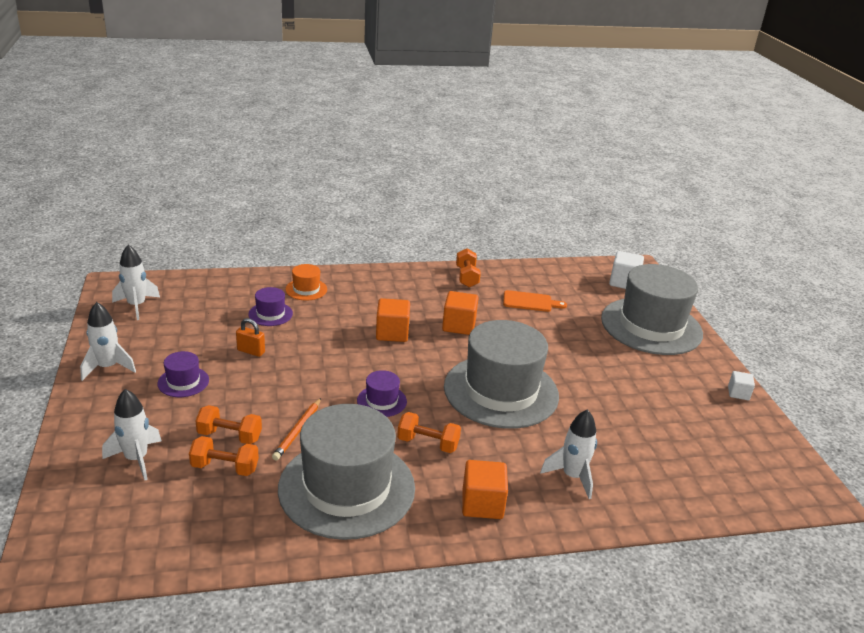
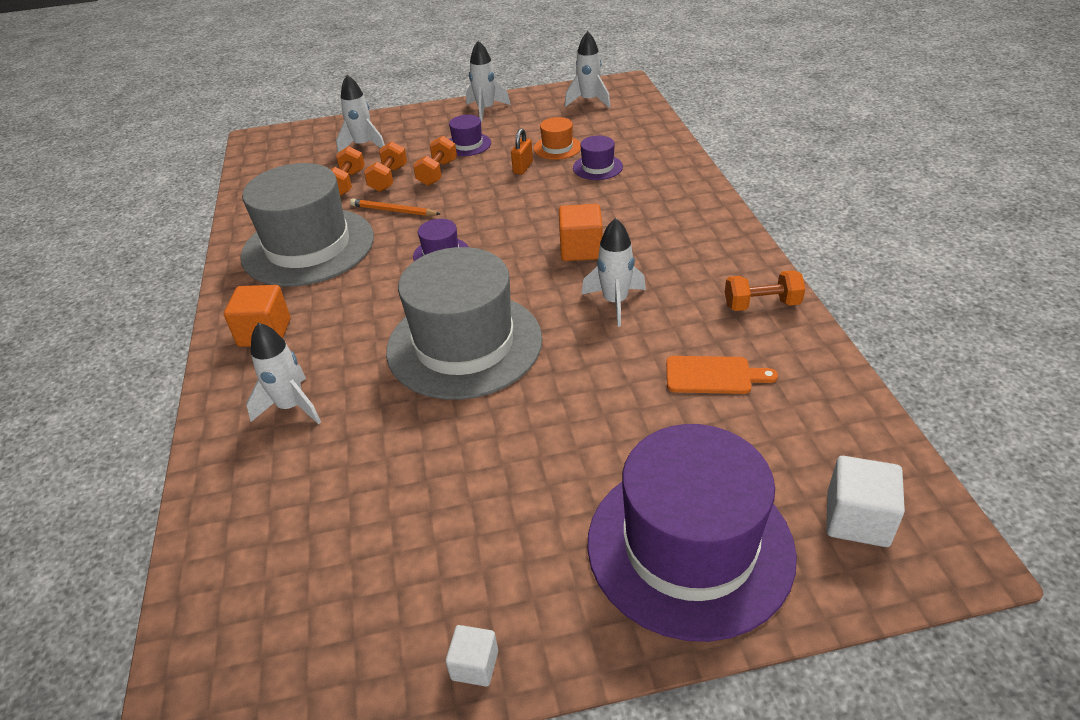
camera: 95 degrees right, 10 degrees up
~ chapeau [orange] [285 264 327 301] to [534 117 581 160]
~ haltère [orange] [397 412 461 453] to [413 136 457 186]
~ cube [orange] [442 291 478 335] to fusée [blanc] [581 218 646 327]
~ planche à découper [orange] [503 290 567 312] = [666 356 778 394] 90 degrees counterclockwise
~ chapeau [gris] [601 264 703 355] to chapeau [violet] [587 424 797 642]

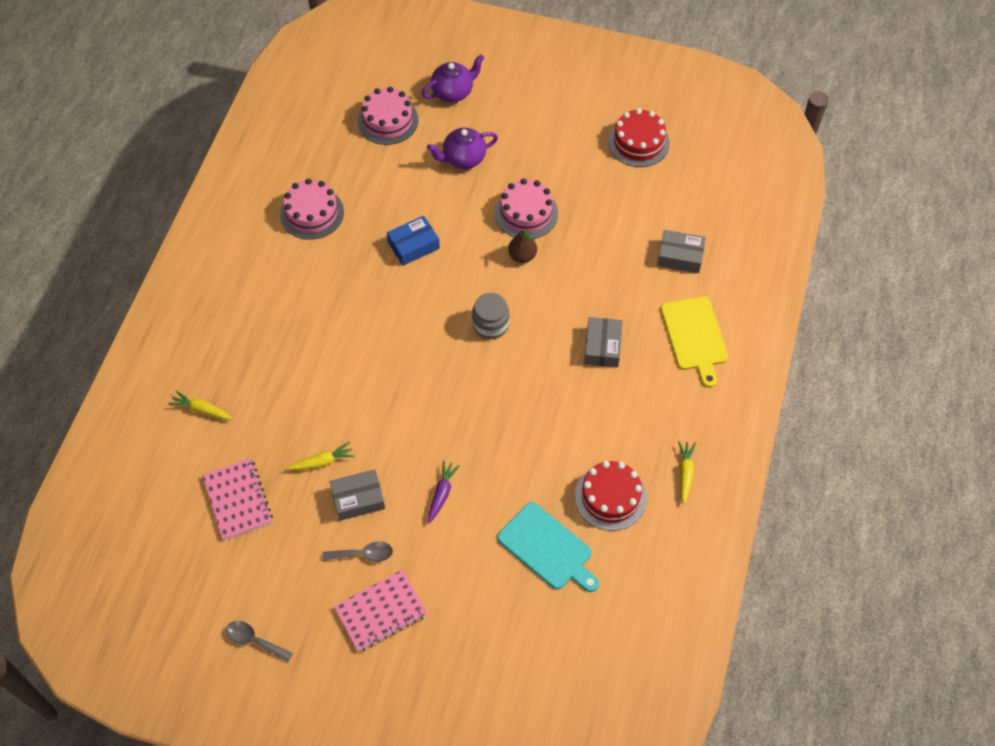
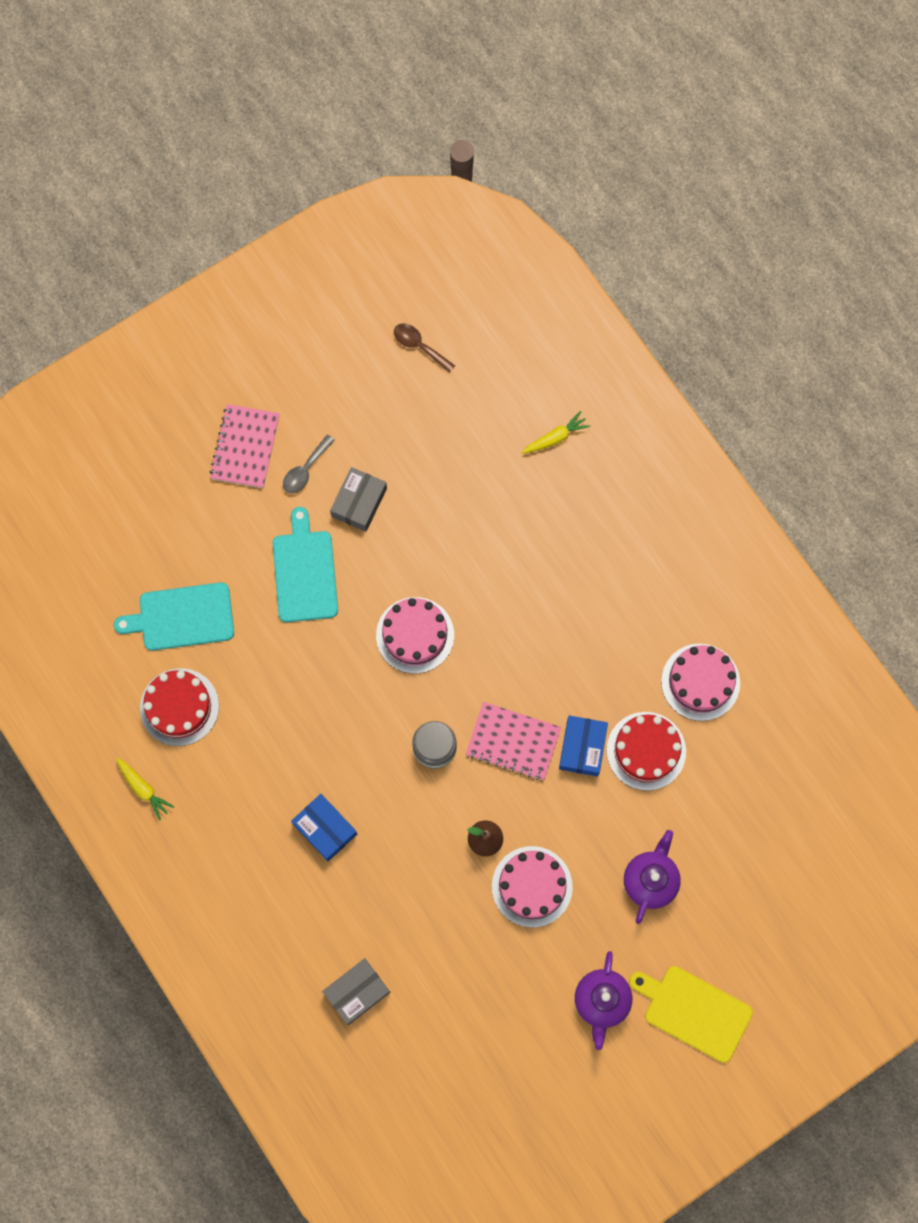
camera: 130 degrees right, 15 degrees up
~ carnet [rose] [202 458 273 540] to [466 702 561 780]
- cuillère [gris] [226 621 293 662]
- carotte [jaune] [286 442 355 470]
~ gâteau [rose] [357 87 418 145] to [376 597 454 674]
~ théière [violet] [422 54 484 102] to [575 951 632 1050]
~ carotte [violet] [428 460 460 524] to planche à découper [turquoise] [273 507 338 622]
~ boîte [gris] [584 317 623 367] to boîte [bleu] [291 794 357 861]
~ gâteau [rouge] [608 108 670 167] to [607 712 686 791]
~ planche à découper [jaune] [661 297 728 388] to [629 966 753 1063]
+ cuillère [marron] [394 324 455 373]

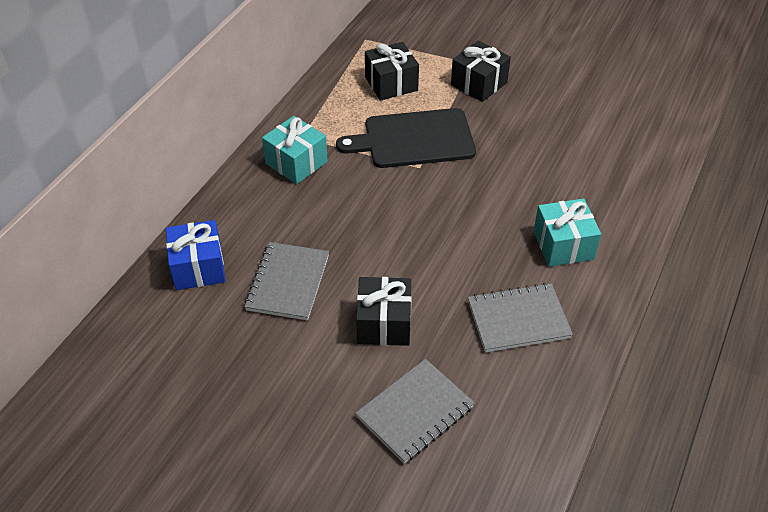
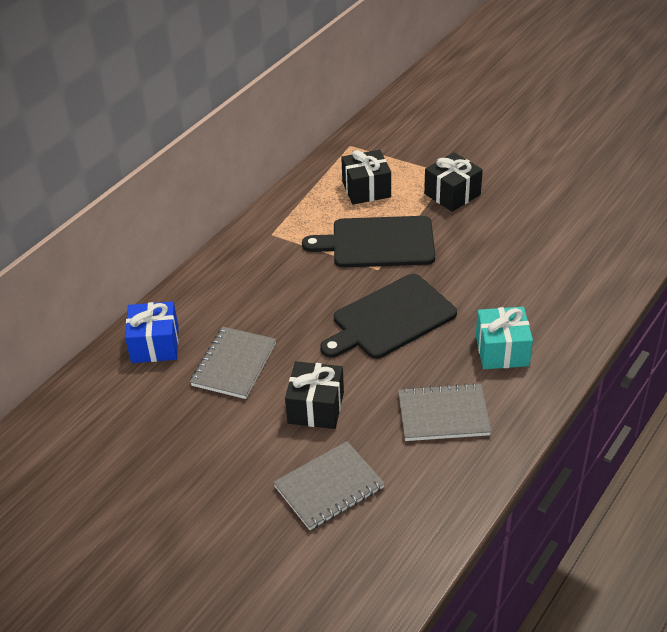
camera: 10 degrees right, 5 degrees down
- cadeau [turquoise] [262 116 328 184]
+ planche à découper [noir] [320 274 457 359]

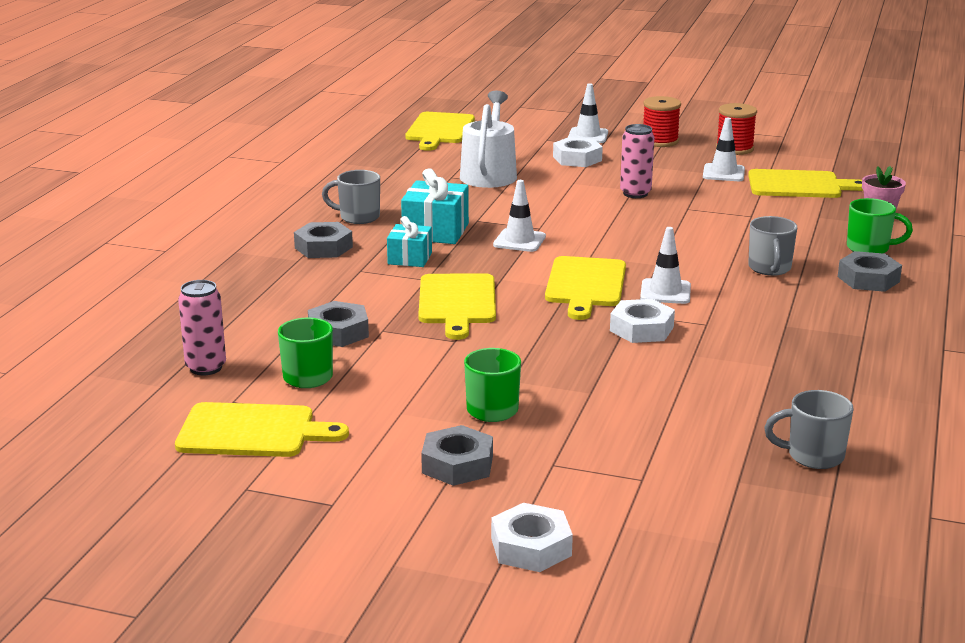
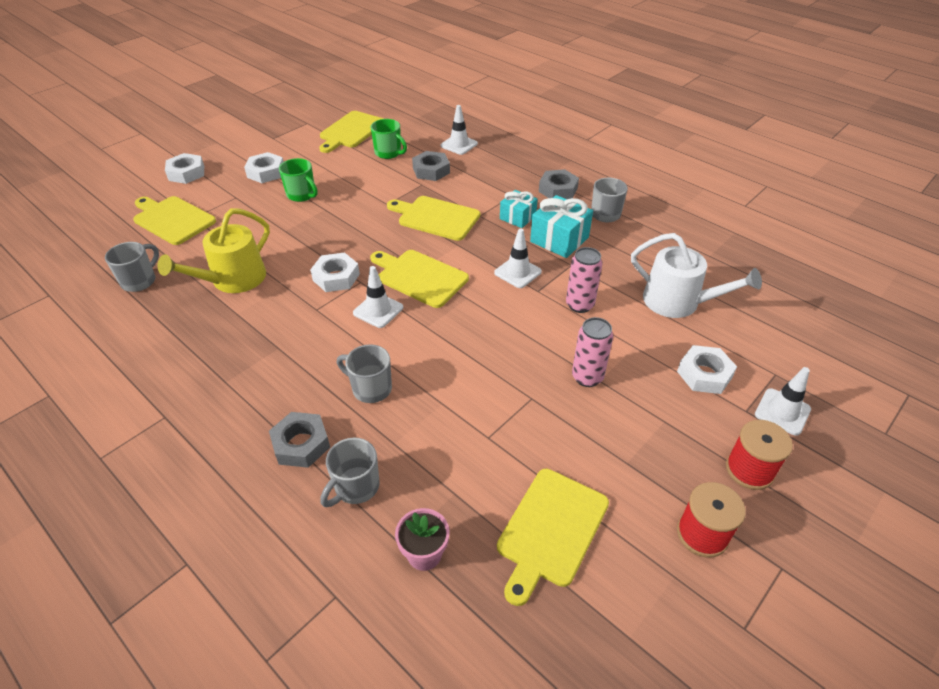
camera: 115 degrees right, 20 degrees up
~ canette [rose] [178 280 226 375] to [566 247 602 313]
~ planche à découper [jaune] [405 112 475 151] to [133 196 216 245]
~ écrou [gris] [421 425 493 486] to écrou [blanc] [244 152 284 183]
~ cône de chantier [blanc] [703 118 745 181] to [441 105 478 155]
~ tasse [vert] [847 198 913 254] to tasse [gris] [320 438 380 507]
+ arrosoir [jaune] [157 208 270 293]

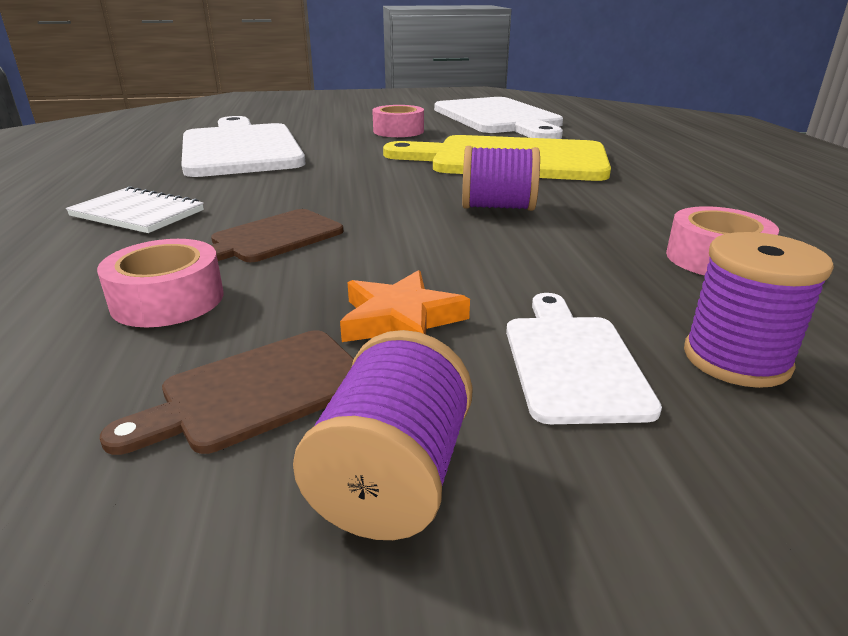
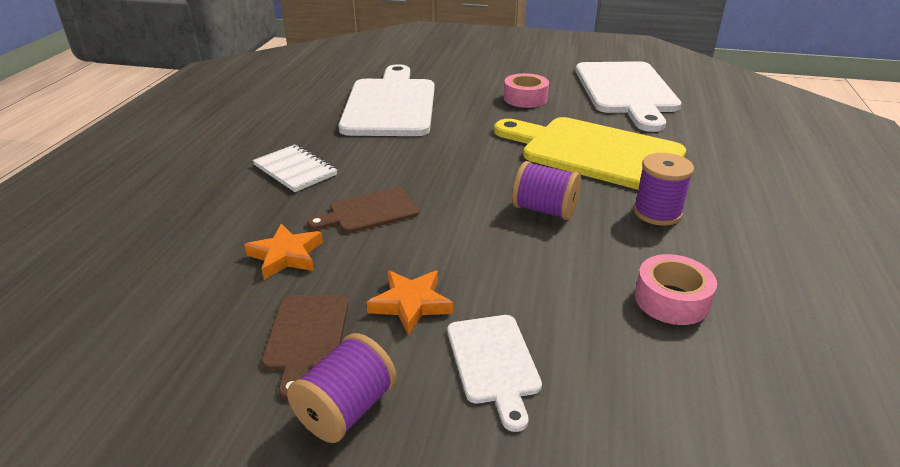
camera: 20 degrees right, 5 degrees up
~ ruban adhésif [rose] [97 239 224 327] to étoile [orange] [244 224 323 280]
~ planche à découper [marron] [100 330 353 455] = [262 295 348 400] 75 degrees counterclockwise
~ planche à découper [blanc] [506 293 662 424] = [448 315 542 432] 150 degrees clockwise
~ bobine [violet] [684 232 834 388] to [633 153 694 225]

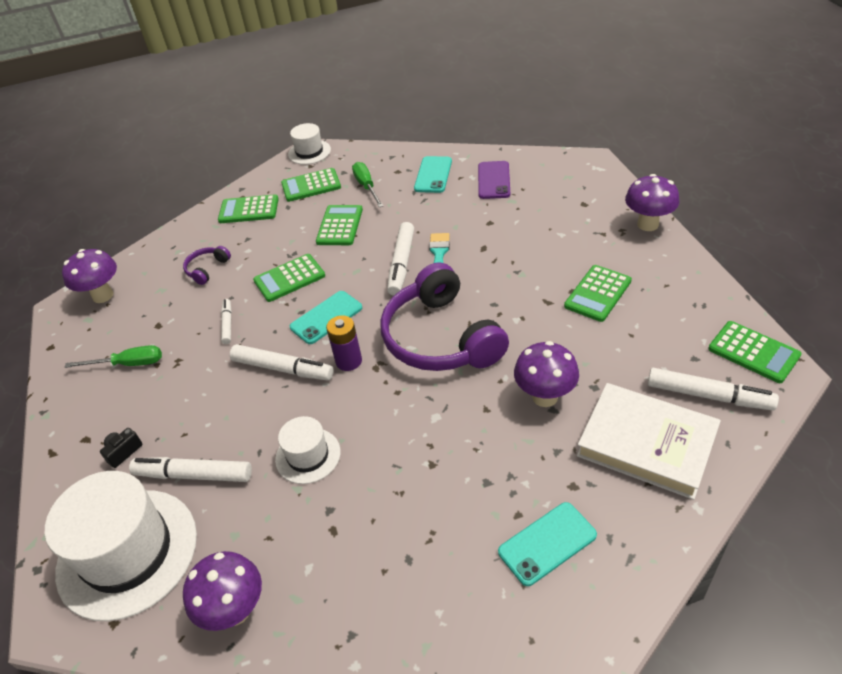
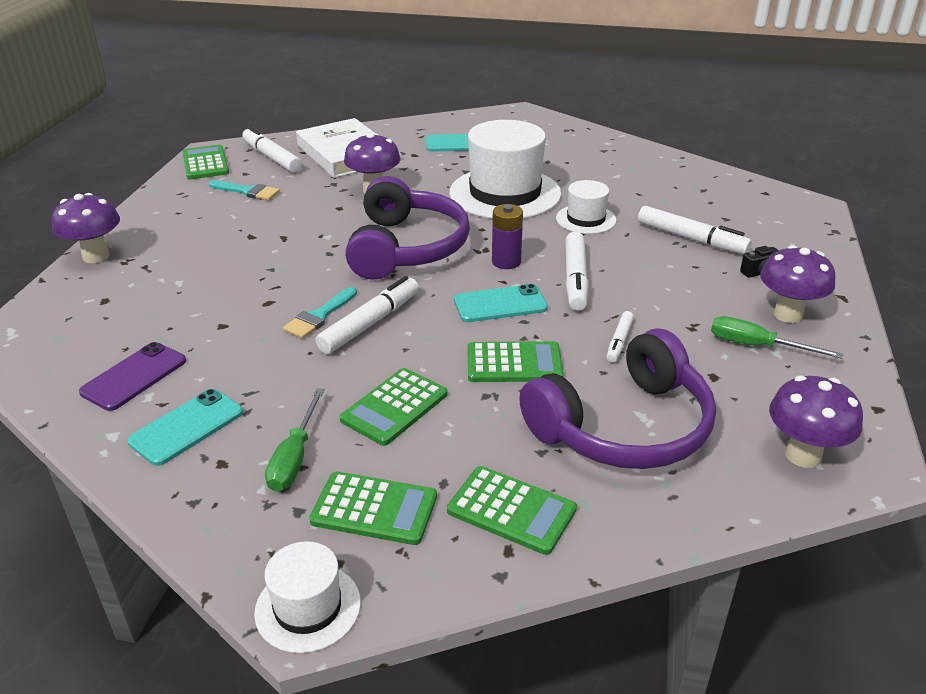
camera: 155 degrees left, 10 degrees down
~ chapeau [blanc] [45 471 197 621] to [449 120 562 219]
~ casque audio [violet] [183 246 231 285] = [519 328 716 469] x2.38
~ champignon [violet] [183 551 262 631] to [760 245 836 323]
~ feutre [blanc] [230 344 334 380] = [565 232 589 311] 135 degrees counterclockwise
- calculatrice [vert] [564 265 632 322]
+ pinceau [turquoise] [209 180 280 200]

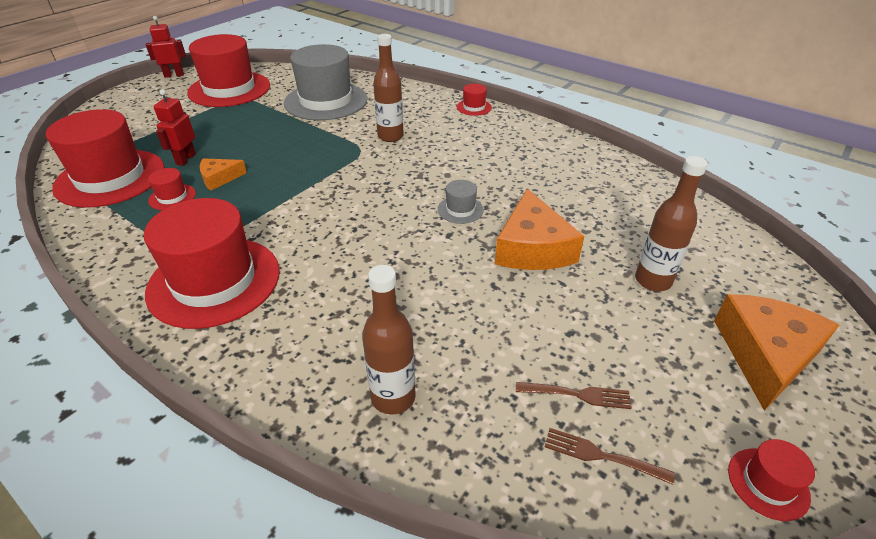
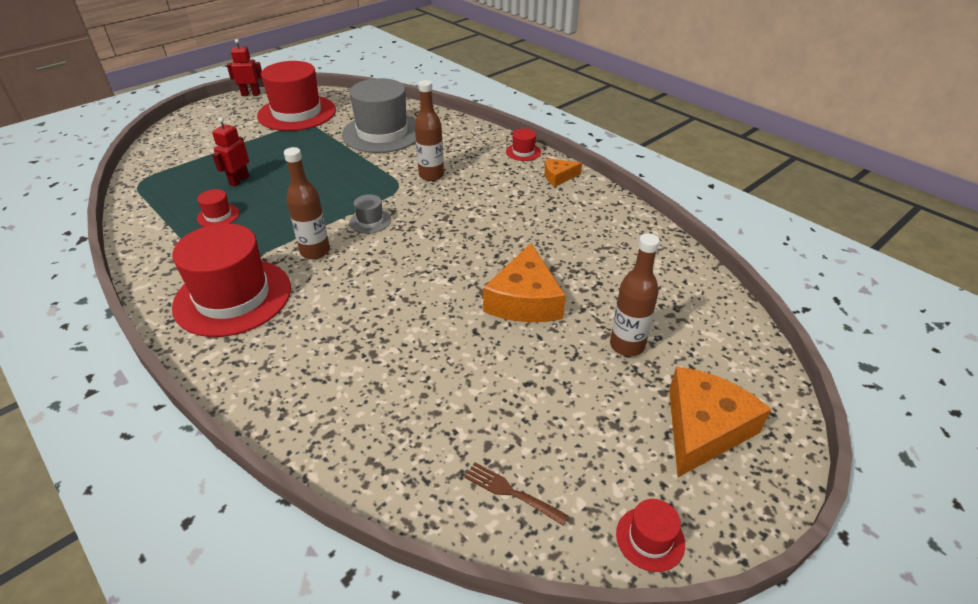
camera: 10 degrees right, 0 degrees up
- chapeau [rouge] [46 109 165 208]
~ fromage [orange] [200 158 247 191] to [545 158 582 187]
~ bouteille [marron] [362 265 416 415] to [284 147 330 259]
~ chapeau [gris] [438 180 484 224] to [350 194 391 234]
- fourchette [marron] [516 382 632 409]

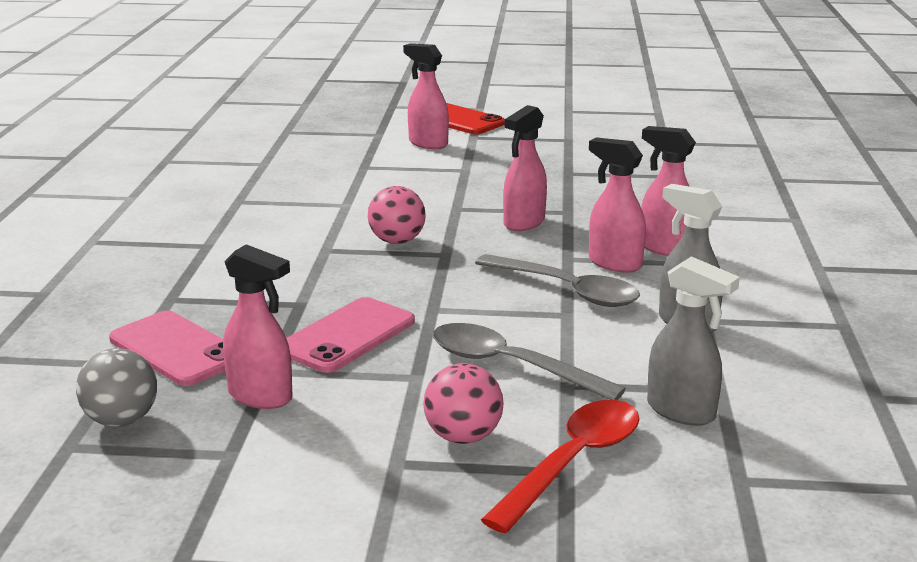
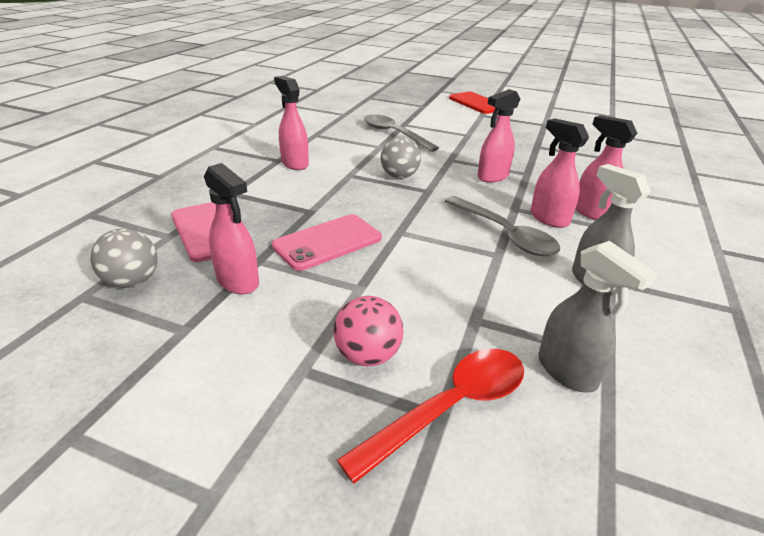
camera: 15 degrees right, 10 degrees up
~ balle [rose] [368 186 426 244] to balle [gris] [381 137 421 179]
~ vaporisateur [rose] [403 43 449 149] to [274 76 309 170]
~ cuillère [gris] [433 323 626 400] to [364 114 439 152]

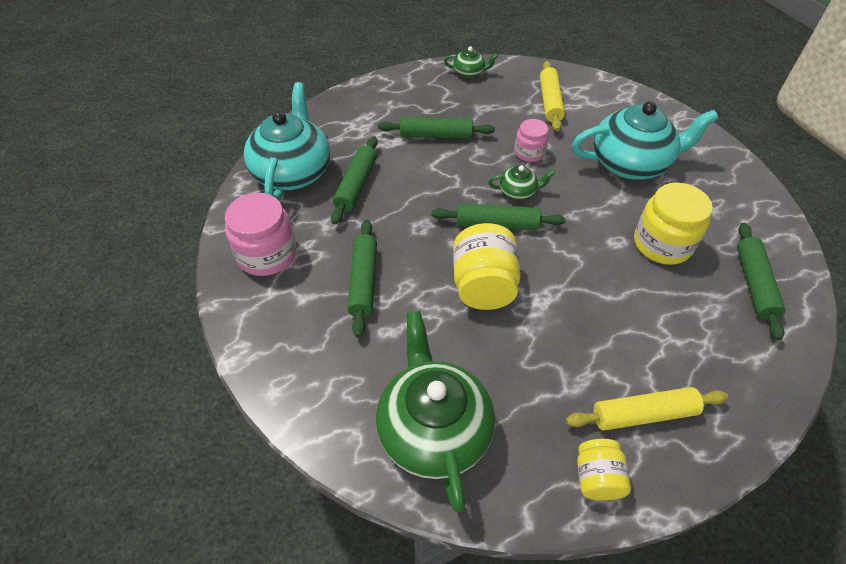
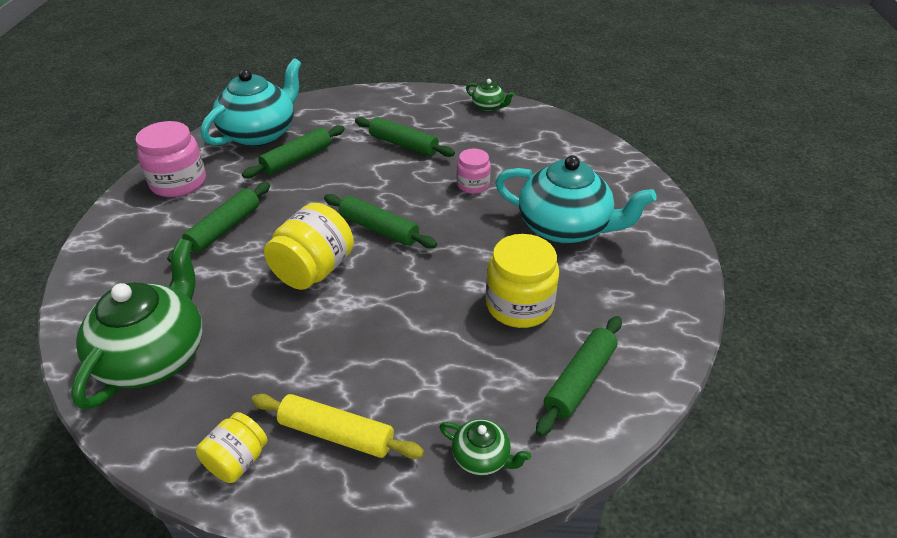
camera: 30 degrees right, 10 degrees down
~ théière [vert] [488 165 555 200] to [439 419 531 476]
- rouleau à pâtisserie [jaune] [540 61 565 132]

